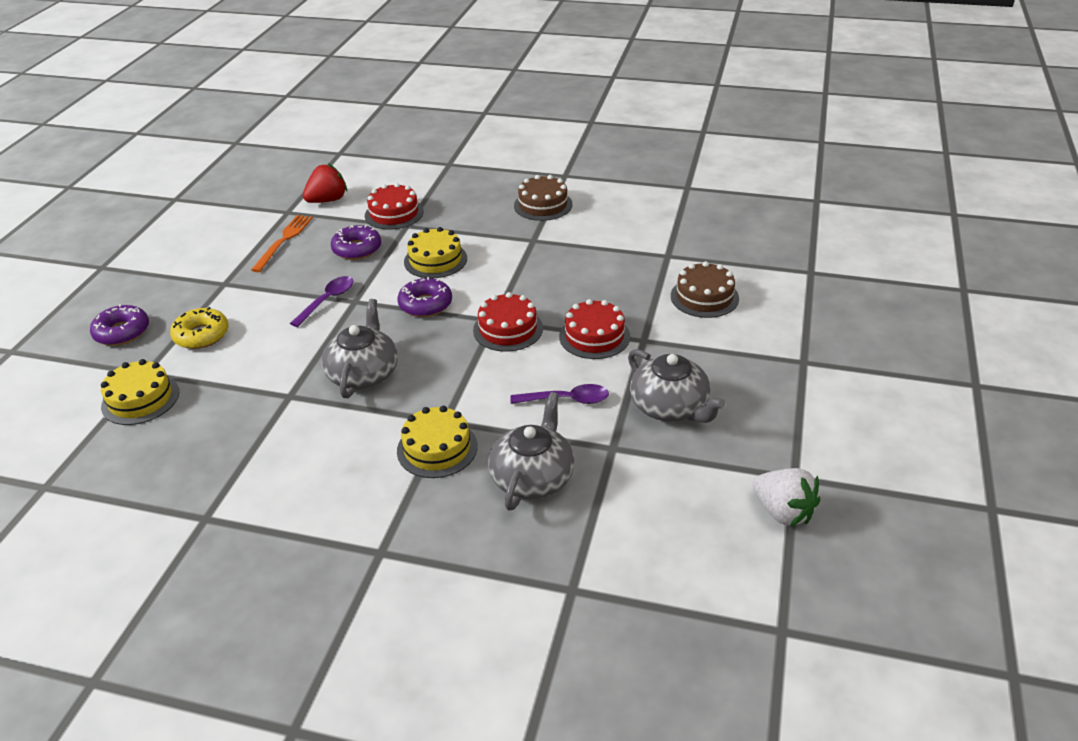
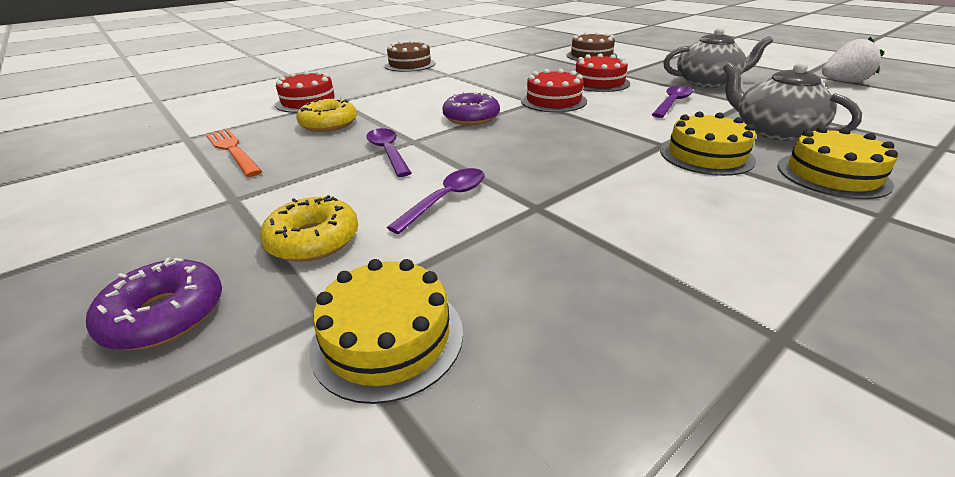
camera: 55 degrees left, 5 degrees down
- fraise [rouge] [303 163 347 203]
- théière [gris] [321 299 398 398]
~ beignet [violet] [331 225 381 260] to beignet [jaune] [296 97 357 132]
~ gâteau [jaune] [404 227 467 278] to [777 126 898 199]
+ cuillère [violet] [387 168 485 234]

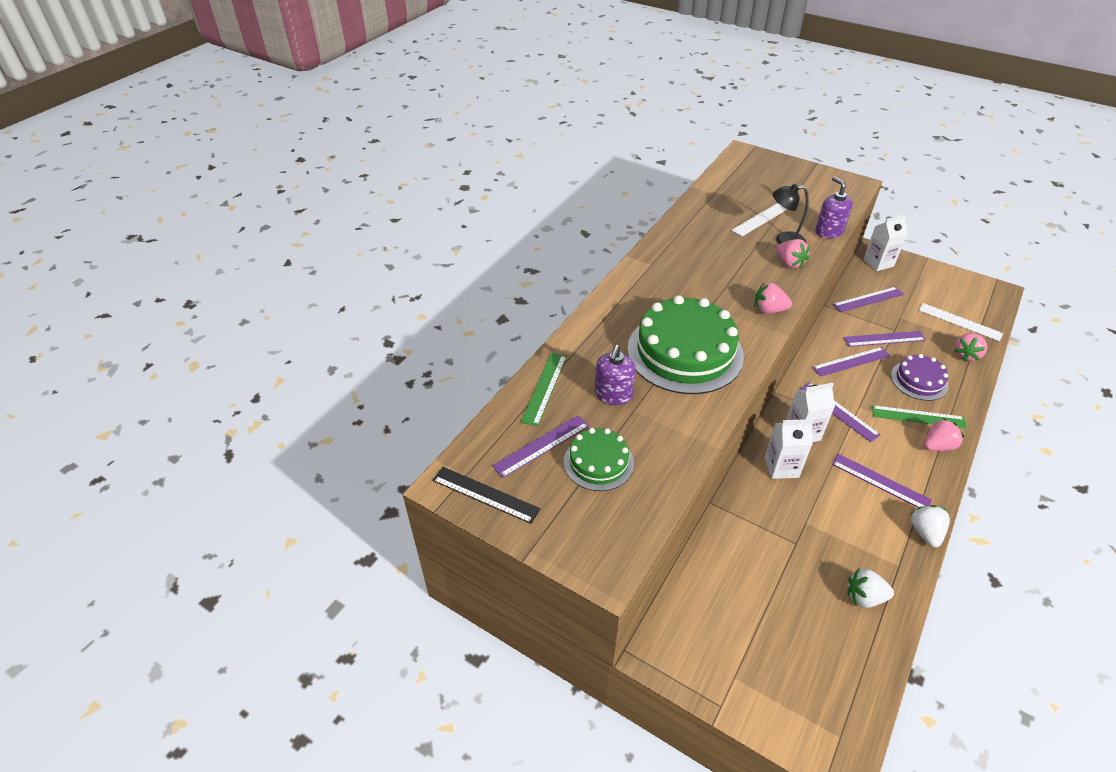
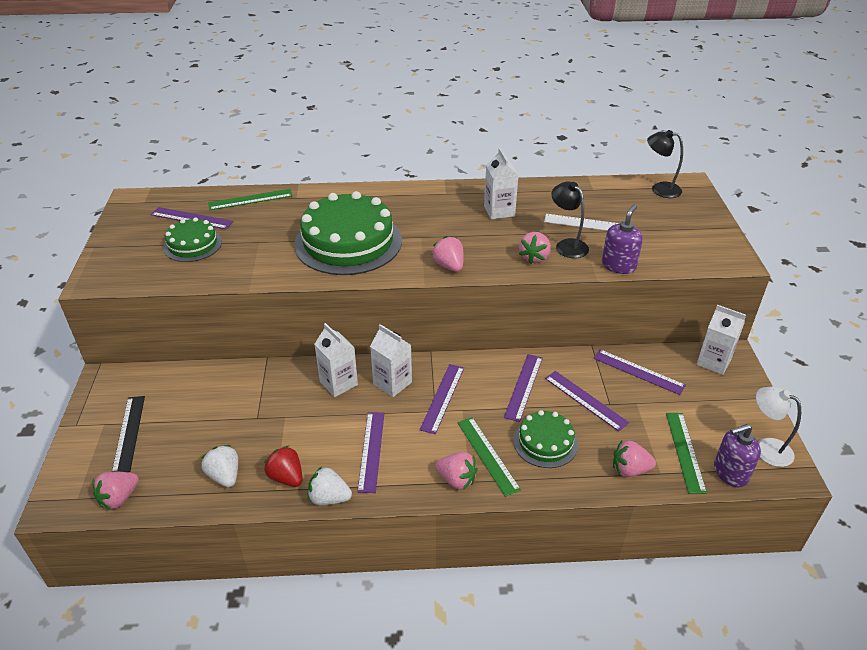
camera: 55 degrees right, 5 degrees down
~ règle [noir] [432 467 541 524] to [112 396 145 472]
~ distributeur de savon [violet] [595 345 636 405] to [714 424 761 487]
~ règle [violet] [812 347 890 377] = [504 354 543 422] 75 degrees clockwise
~ gâteau [violet] [891 354 948 401] to gâteau [vert] [513 410 578 468]
~ fraise [blanc] [911 505 950 547] = [308 466 352 505] 135 degrees counterclockwise
~ règle [blanc] [919 303 1003 341] to règle [vert] [666 413 707 494]
+ fraise [rose] [92 471 139 510]
+ fraise [rouge] [264 445 303 487]
+ brique de lait [blanc] [484 148 519 219]
+ lampe [noir] [647 130 683 198]
+ lampe [blanc] [756 386 801 467]

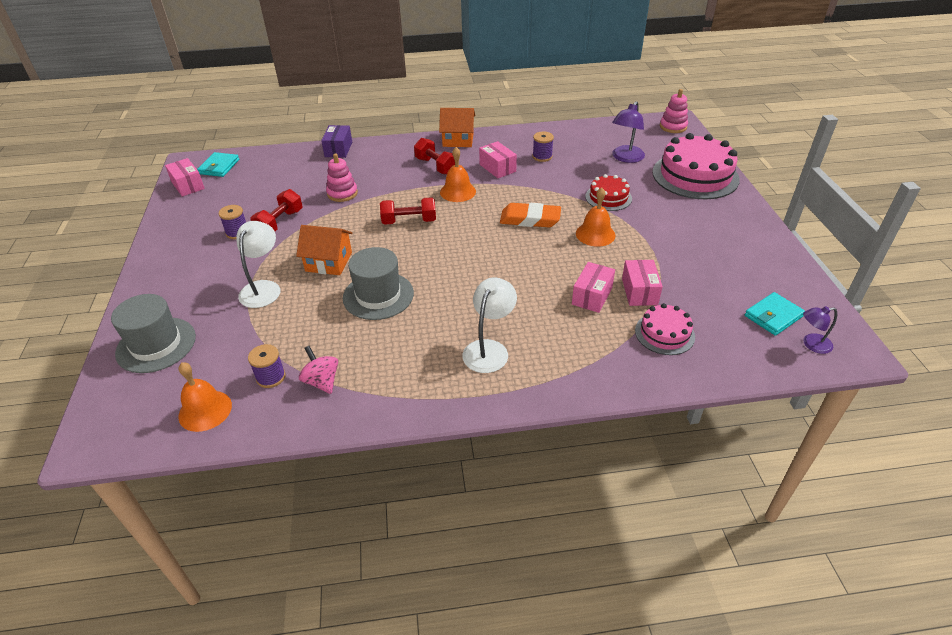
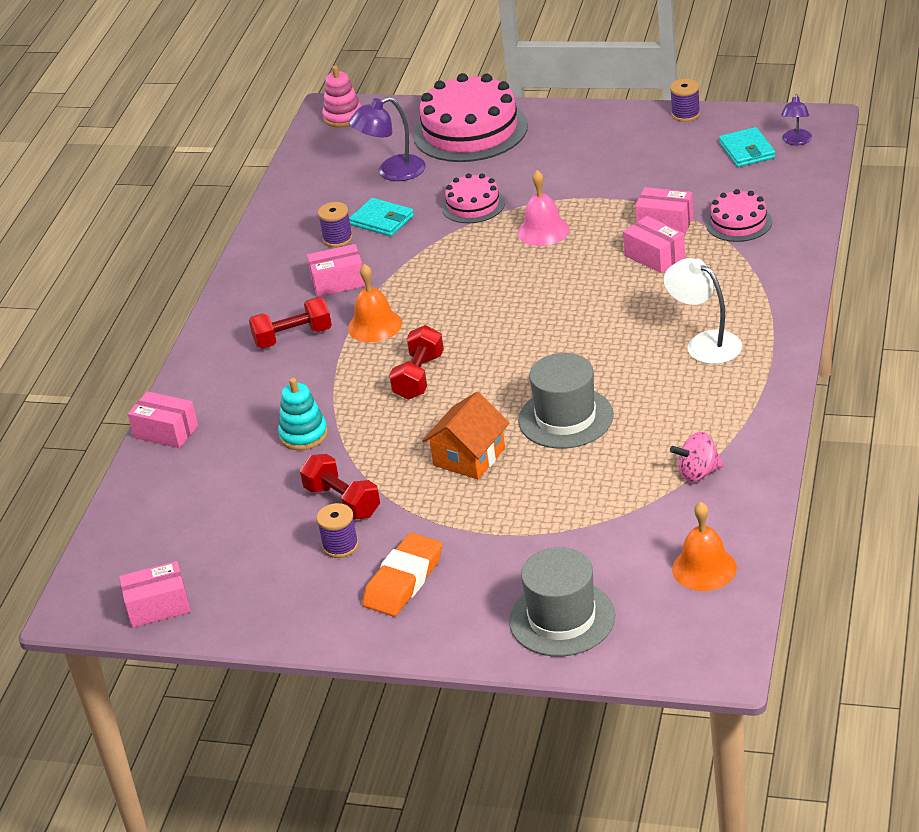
camera: 65 degrees left, 5 degrees down
~ portefeuille [turquoise] [197 152 239 177] to [349 198 414 236]
- lampe [blanc] [236 221 280 308]
~ bobine [violet] [248 344 286 388] to [670 79 700 122]
~ boîte [violet] [321 125 352 158] to boîte [rose] [128 391 198 448]
~ jouet à empiler [rose] [326 153 358 202] to jouet à empiler [turquoise] [278 378 328 450]
- maison [orange] [439 108 475 147]
~ gomme [orange] [500 203 561 227] to [362 533 442 616]
~ cloche [orange] [576 188 616 247] to cloche [rose] [517 170 569 246]
~ gâteau [rouge] [585 174 632 211] to gâteau [rose] [442 173 505 223]
~ lampe [violet] [612 101 645 163] = [349 97 426 181] 105 degrees clockwise

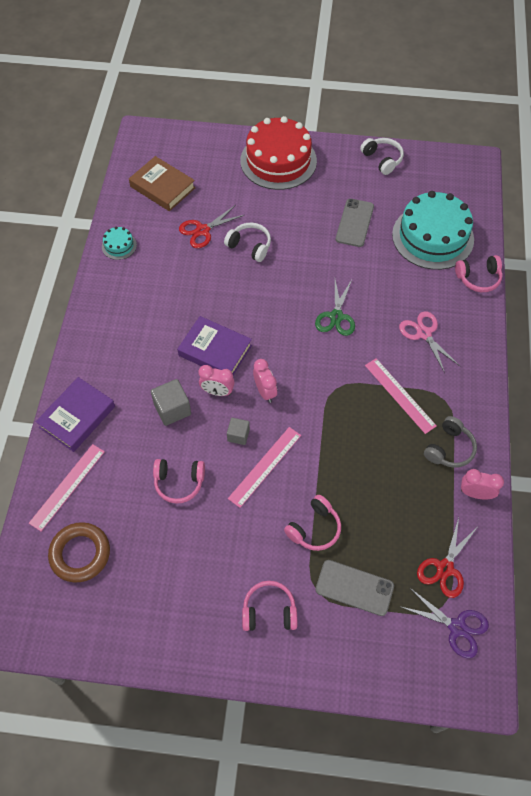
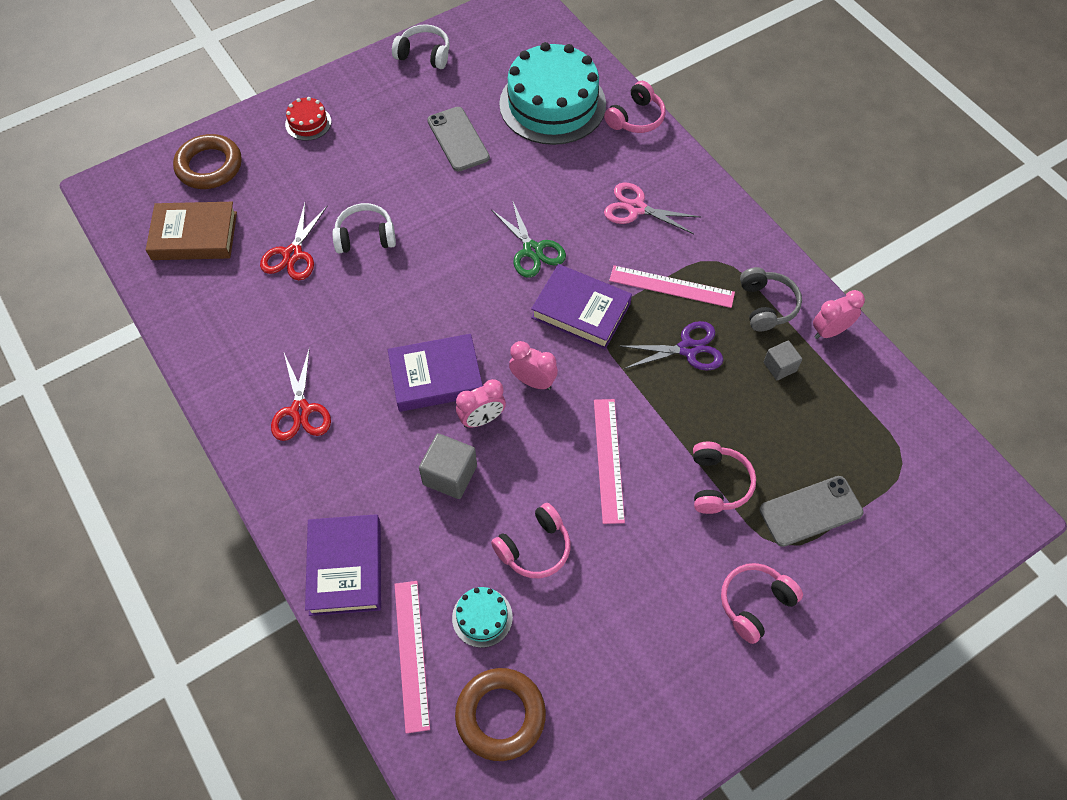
camera: 40 degrees left, 0 degrees up
~ gâteau [turquoise] [102 226 137 260] to [452 587 513 648]
~ cube [gris] [227 418 250 445] to [763 341 802 380]
~ gâteau [rouge] [240 116 317 190] = [285 97 331 141] x0.43
~ ciseaux [violet] [399 587 489 658] to [619 321 723 371]
~ ciseaux [rouge] [417 517 477 598] to [271 347 331 441]
+ anneau [marron] [173 134 242 189]
+ livre [violet] [531 264 632 349]

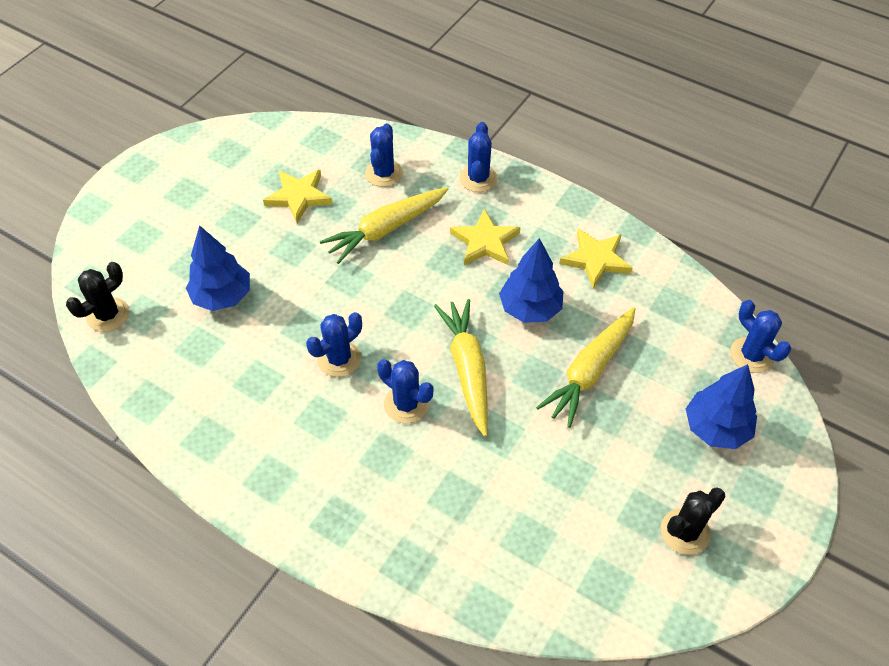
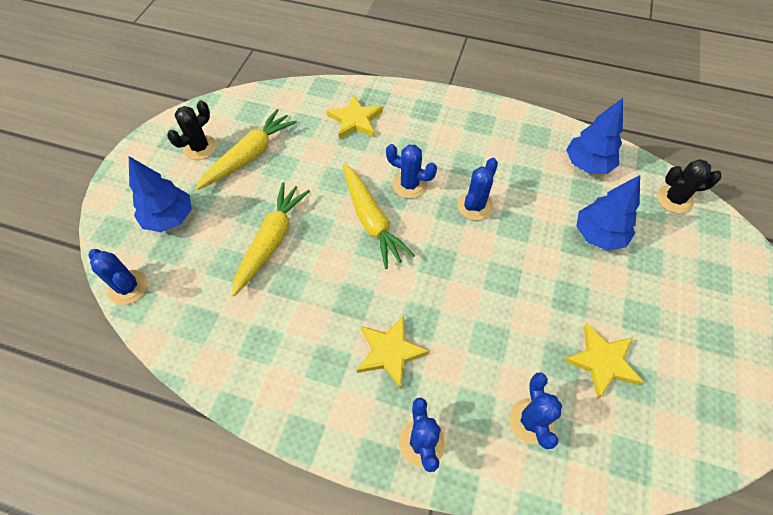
camera: 165 degrees right, 5 degrees up
~ cactus [noir] [66 262 129 332] = [657 159 722 214] 60 degrees clockwise
~ carotte [jaune] [320 187 448 264] to [196 109 297 190]
~ arbre [bleu] [499 238 563 323] to [566 98 623 174]
~ étoile [jaune] [559 229 633 289] to [327 94 383 139]

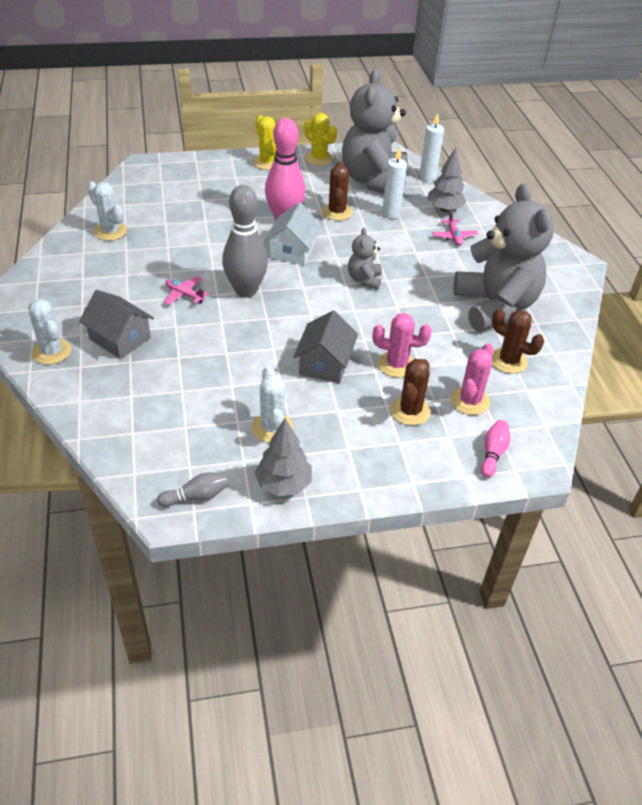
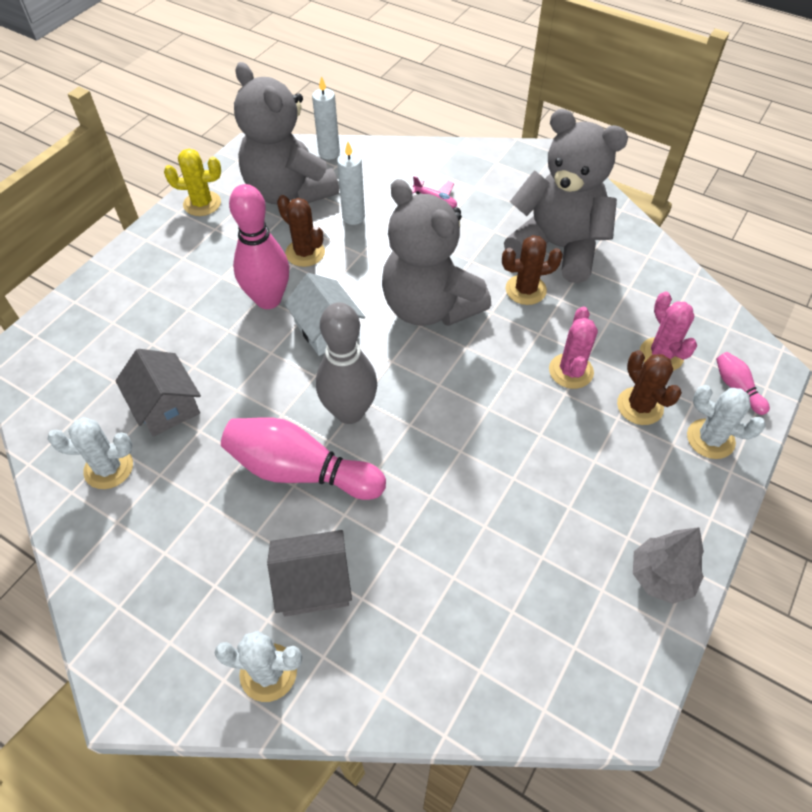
camera: 45 degrees left, 10 degrees up
- quille [gris] [157 473 228 507]
~ avion [rose] [164 276 209 305] to quille [rose] [221 417 386 500]
~ cactus [blanc] [252 366 293 443] to [687 385 766 459]
- cactus [jaune] [253 115 277 170]
~ maison [gris] [293 310 358 383] to [115 349 201 436]
~ ours en peluche [gris] [348 228 382 289] = [382 179 491 326] x2.23
~ cactus [rose] [373 313 432 378] = [549 307 598 389] 45 degrees counterclockwise
- arbre [gris] [427 148 466 212]
~ cactus [marron] [492 308 544 374] to [502 235 563 305]

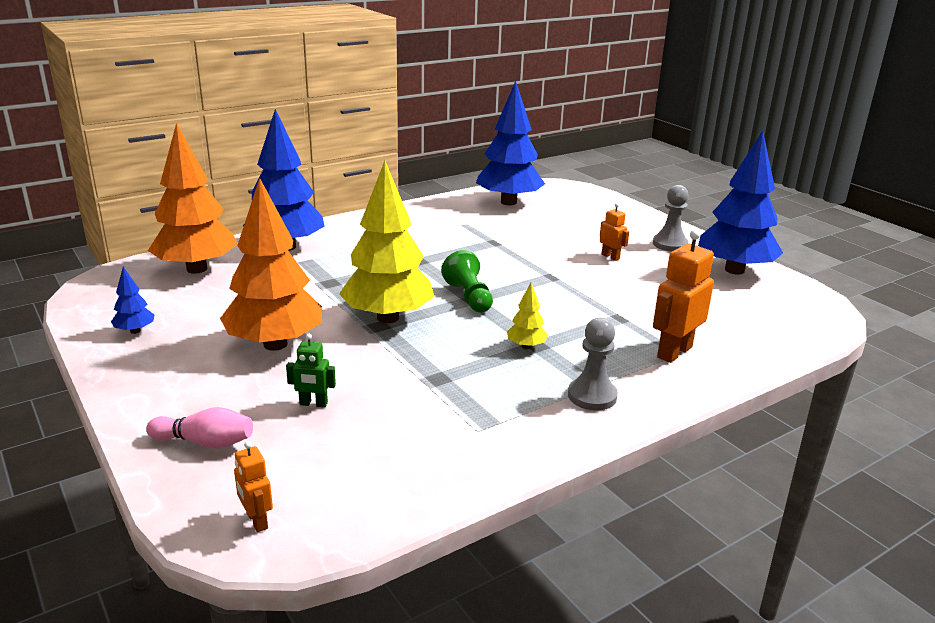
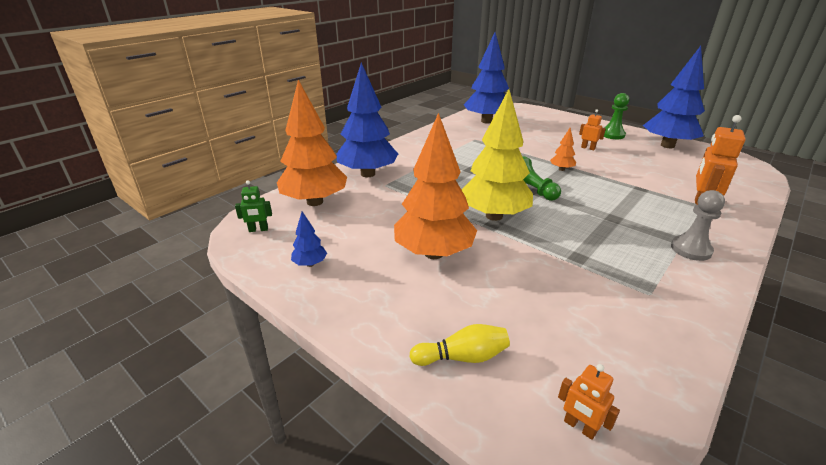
camera: 15 degrees left, 5 degrees up
~ quille [rose] [146 407 253 449] to quille [jaune] [410 324 510 366]
~ robot [vert] [286 334 336 407] to [235 180 272 232]
- arbre [jaune] [507 283 548 349]
~ pion [gris] [653 185 689 252] to pion [vert] [604 93 629 139]
+ arbre [orange] [550 128 576 171]

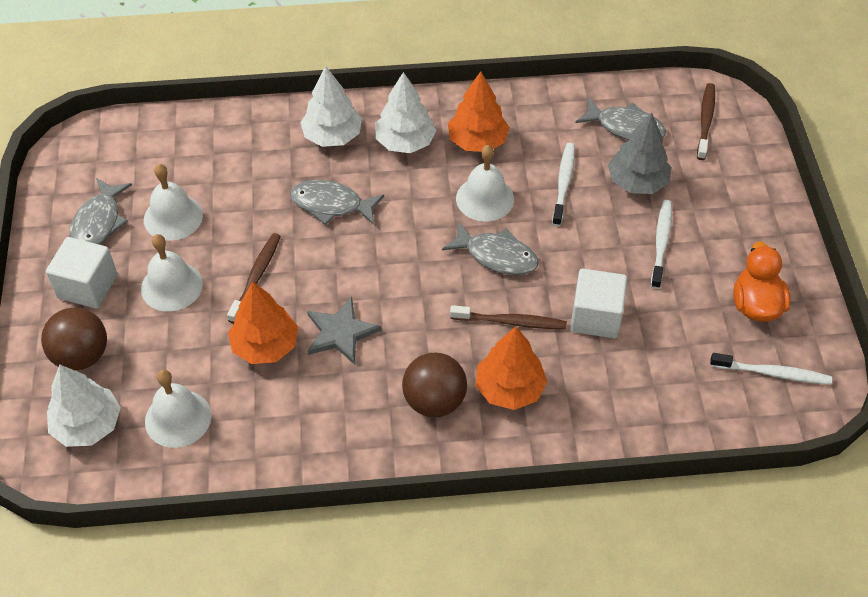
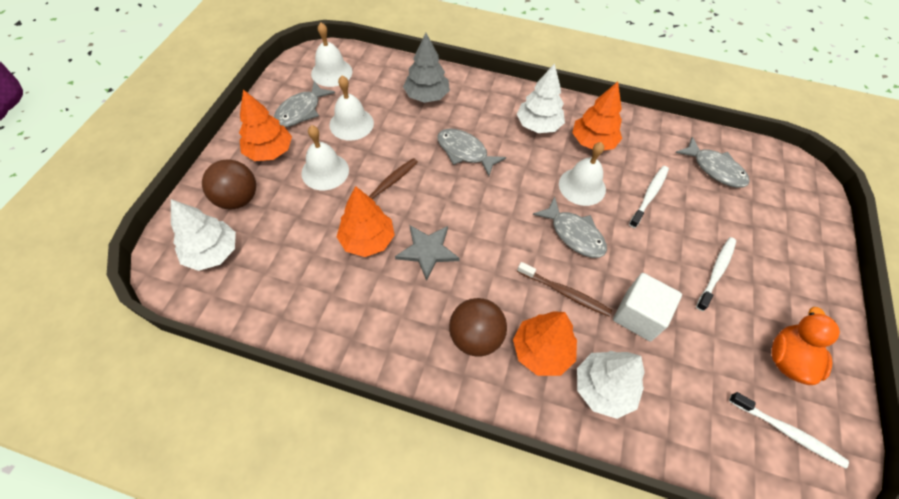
camera: 20 degrees right, 5 degrees up
~ cube [blanc] [46 237 117 308] to arbre [orange] [239 89 292 161]
~ cloche [blanc] [145 370 212 448] to [311 23 353 87]
~ arbre [blanc] [300 66 362 147] to [577 351 645 419]
~ arbre [gris] [608 113 671 194] to [403 33 450 103]
- brosse à dents [marron] [697 83 715 160]

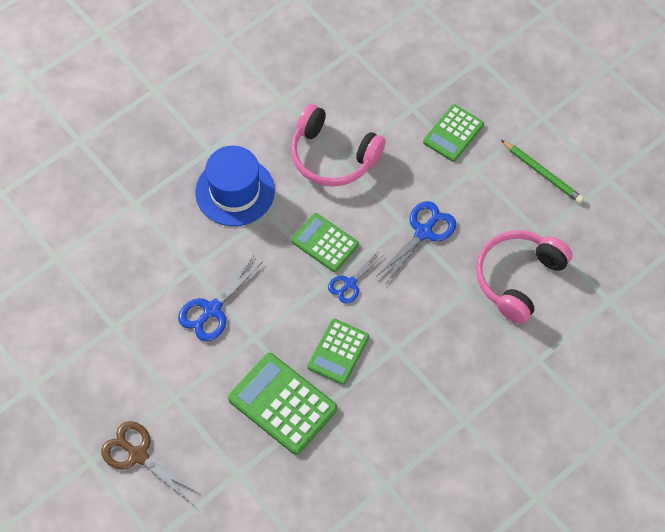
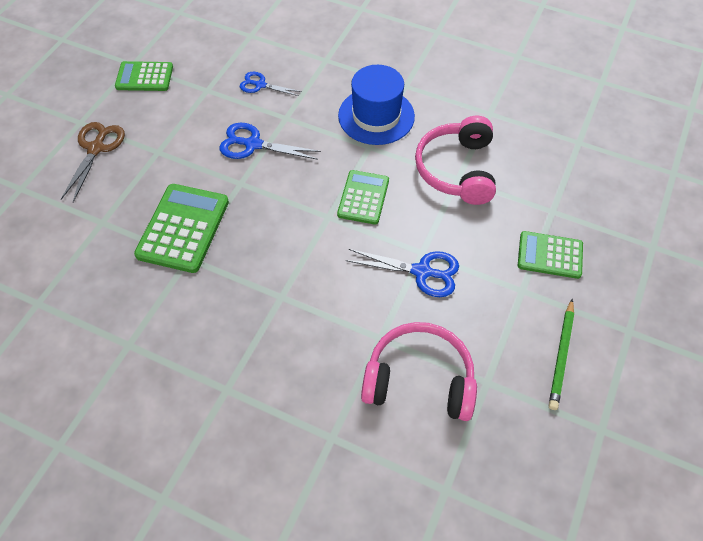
camera: 65 degrees right, 5 degrees down
~ calculatrice [vert] [307 319 369 385] to [115 61 173 91]
~ ciseaux [bleu] [328 250 384 304] to [240 72 302 96]

